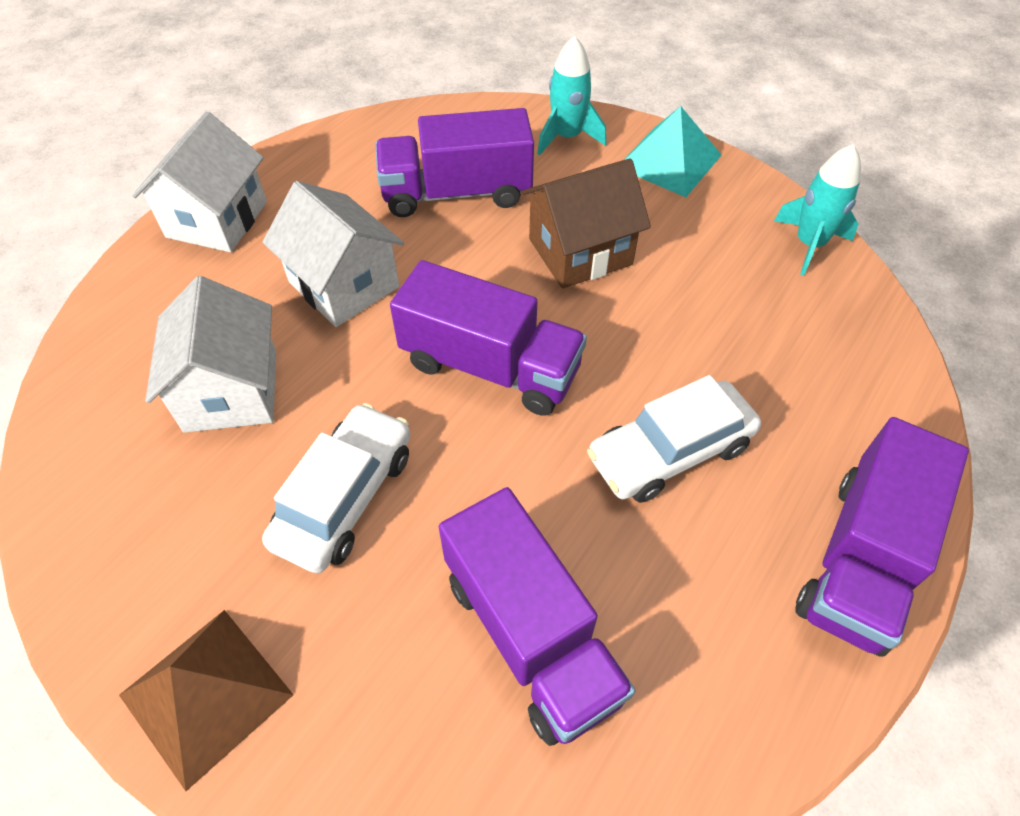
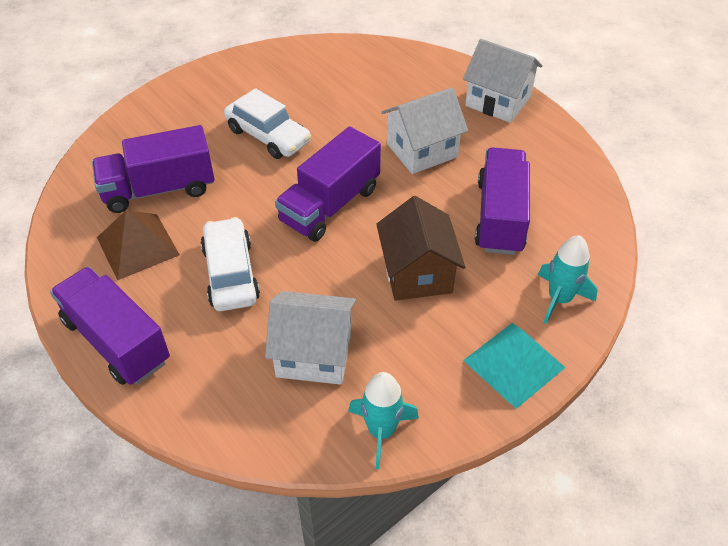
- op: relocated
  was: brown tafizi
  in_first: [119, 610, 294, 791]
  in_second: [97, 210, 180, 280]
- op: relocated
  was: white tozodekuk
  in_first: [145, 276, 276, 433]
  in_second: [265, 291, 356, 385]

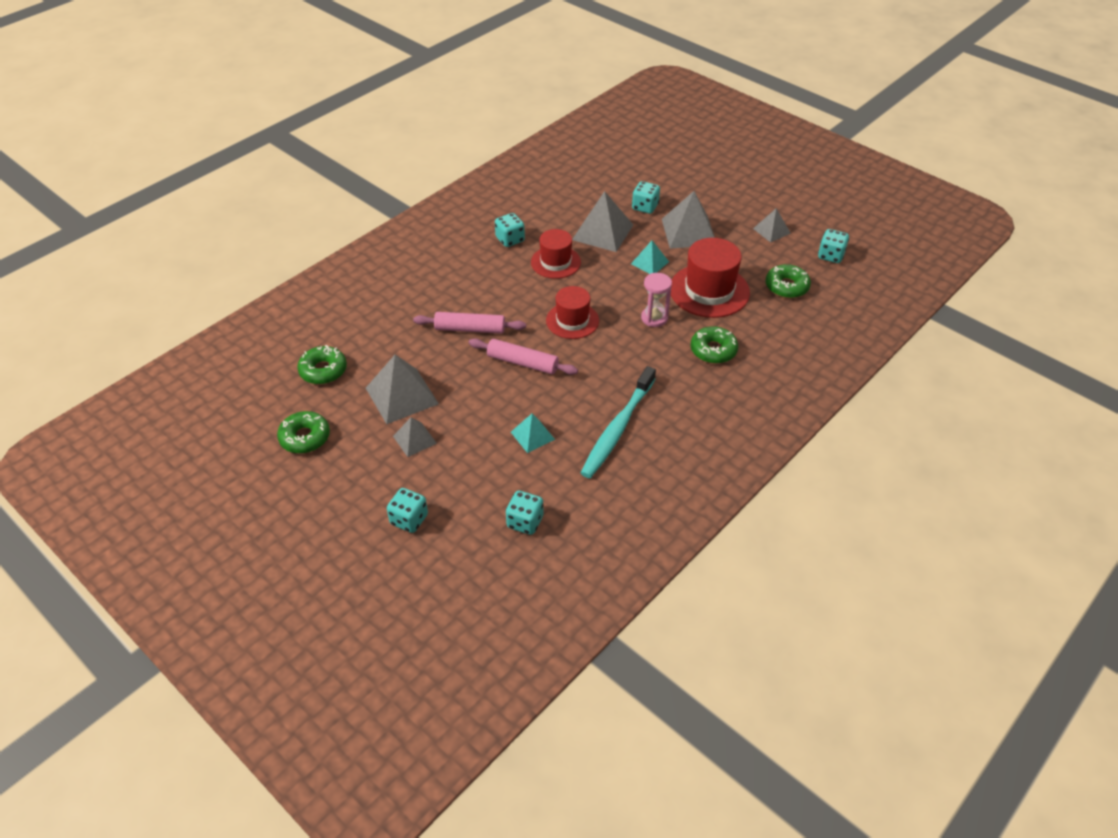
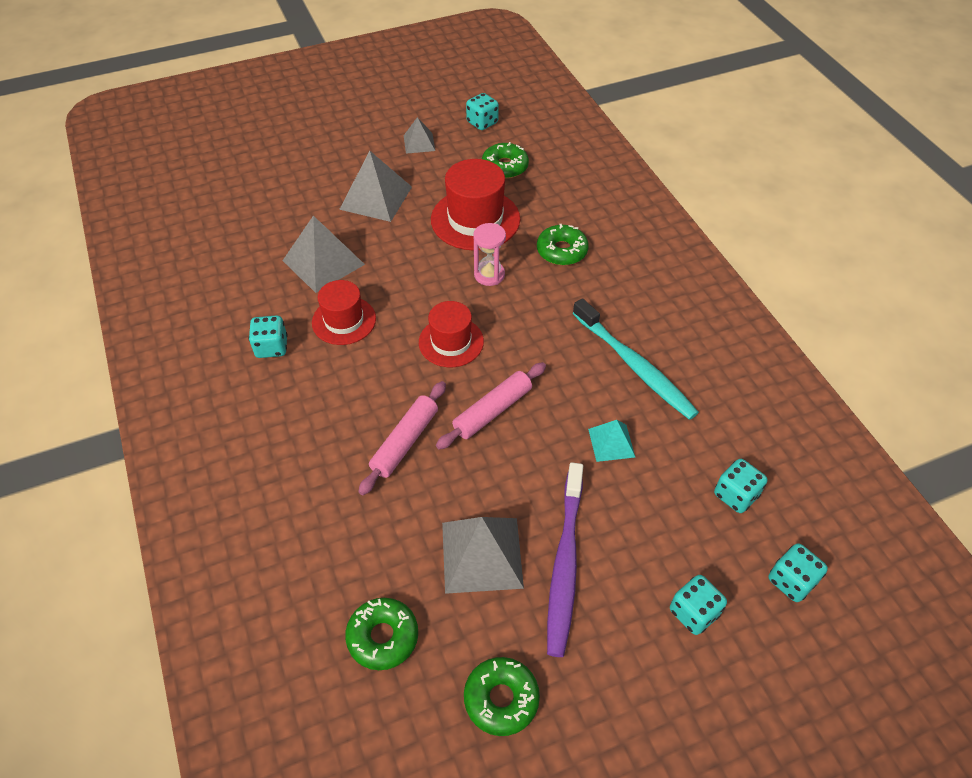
- op: exchanged
  was: grey tafizi
  now: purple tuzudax
  in_first: [393, 417, 437, 457]
  in_second: [547, 463, 583, 657]
- op: relocated
  was: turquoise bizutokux
  in_first: [632, 181, 660, 214]
  in_second: [769, 543, 828, 602]
- op: missing
  was: turquoise tafizi
  in_first: [631, 241, 669, 274]

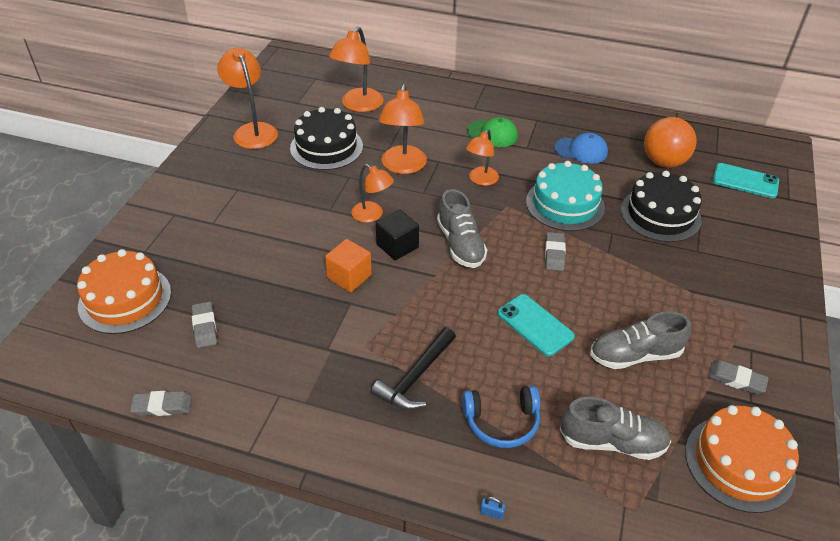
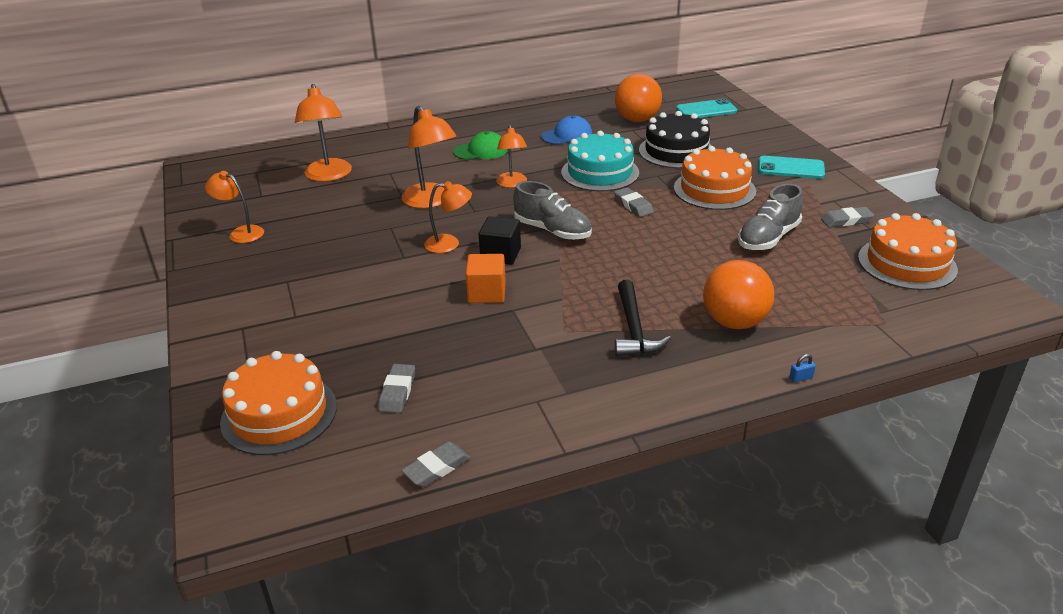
- op: size
  was: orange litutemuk
  in_first: [217, 48, 278, 149]
  in_second: [205, 171, 264, 243]
  ratio: 0.64
- op: spun
  was: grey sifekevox
  in_first: [192, 301, 217, 348]
  in_second: [378, 364, 415, 413]
  clockwise: 60
- op: appeared
  now: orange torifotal
  in_second: [674, 146, 756, 210]
- op: exchanged
  was: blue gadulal
  now: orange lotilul
  in_first: [462, 386, 540, 448]
  in_second: [703, 260, 774, 329]
- op: relocated
  was: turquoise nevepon
  in_first: [497, 294, 575, 356]
  in_second: [758, 156, 825, 179]
- op: missing
  was: black torifotal
  in_first: [290, 107, 363, 170]
- op: missing
  was: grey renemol
  in_first: [560, 397, 671, 460]

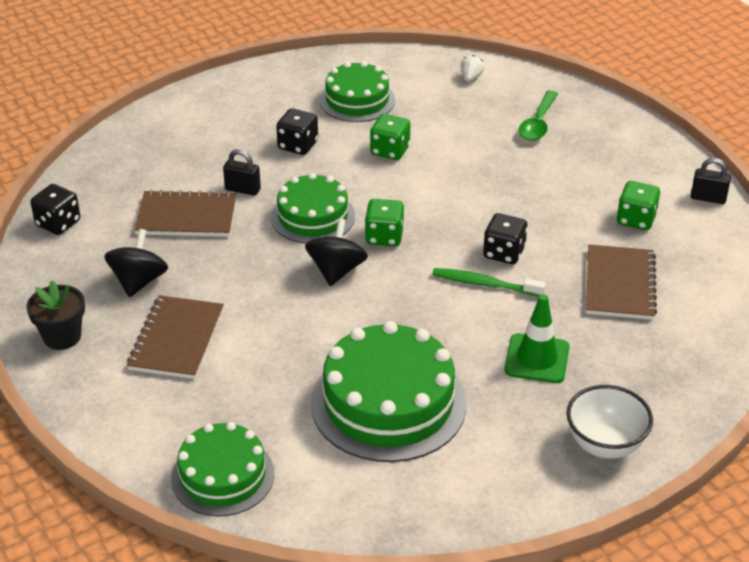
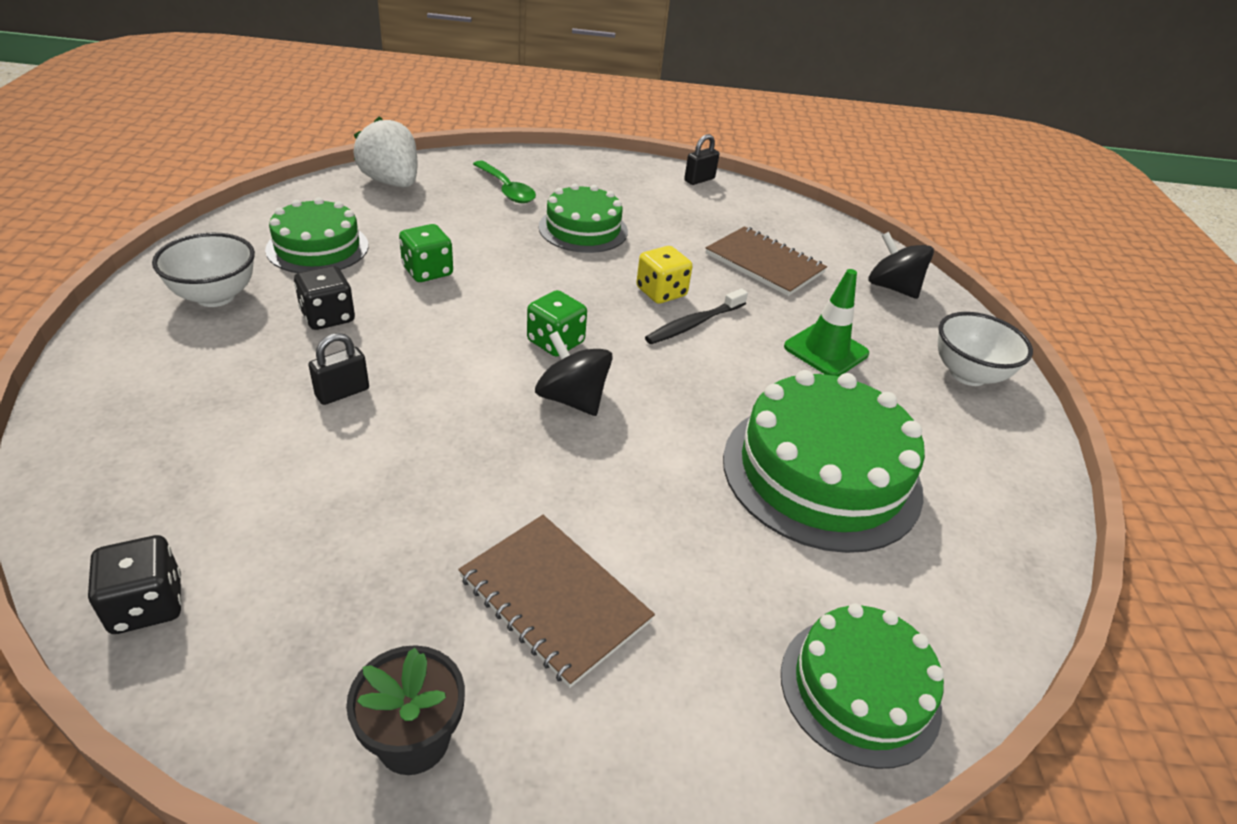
- op: appeared
  now: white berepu
  in_second: [152, 233, 255, 307]
- op: size
  was: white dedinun
  in_first: [461, 55, 484, 82]
  in_second: [353, 116, 418, 187]
  ratio: 2.28
- op: relocated
  was: green torifotal
  in_first: [271, 173, 355, 244]
  in_second: [539, 184, 628, 253]
- op: colour
  was: black bizutokux
  now: yellow bizutokux
  in_first: [483, 213, 528, 264]
  in_second: [636, 246, 692, 304]
- op: colour
  was: green tuzudax
  now: black tuzudax
  in_first: [432, 268, 546, 297]
  in_second: [645, 288, 748, 344]
- op: relocated
  was: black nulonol
  in_first: [104, 229, 168, 297]
  in_second: [868, 232, 934, 299]
- op: missing
  was: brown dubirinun
  in_first: [134, 190, 236, 237]
- op: missing
  was: green bizutokux
  in_first: [617, 181, 660, 230]

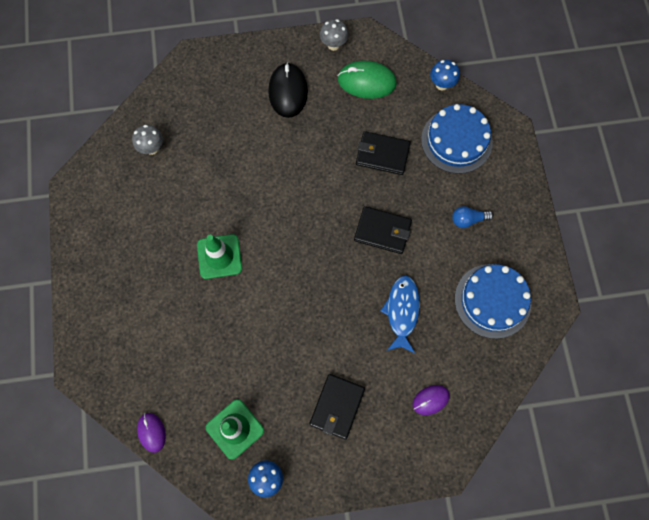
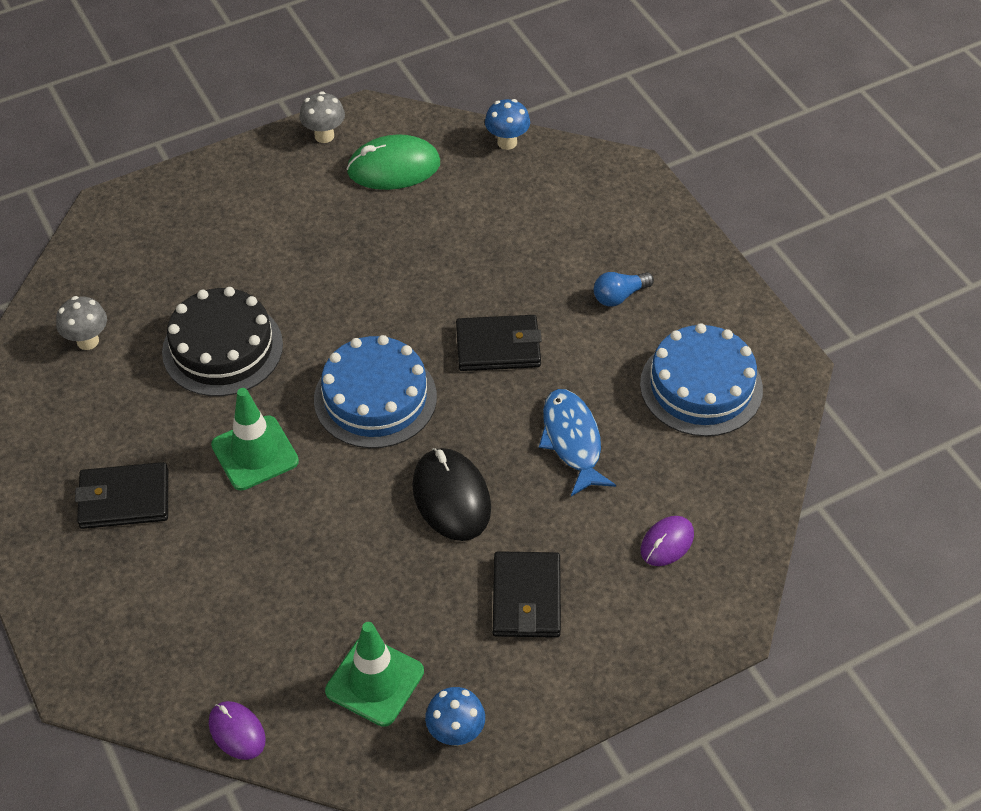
- op: relocated
  was: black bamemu
  in_first: [356, 131, 411, 175]
  in_second: [75, 462, 168, 529]
- op: appeared
  now: black torifotal
  in_second: [162, 287, 283, 396]
- op: relocated
  was: blue torifotal
  in_first: [421, 104, 493, 174]
  in_second: [314, 335, 437, 448]
- op: relocated
  was: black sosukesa
  in_first: [268, 62, 308, 118]
  in_second: [412, 448, 491, 541]

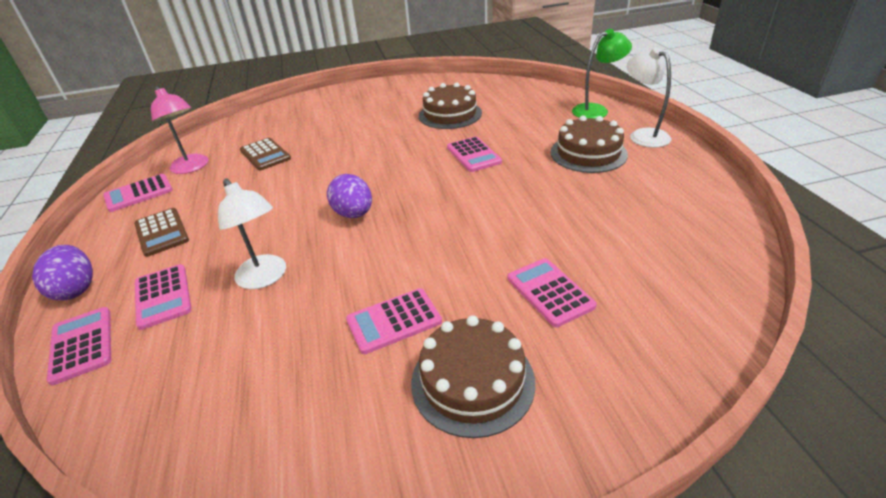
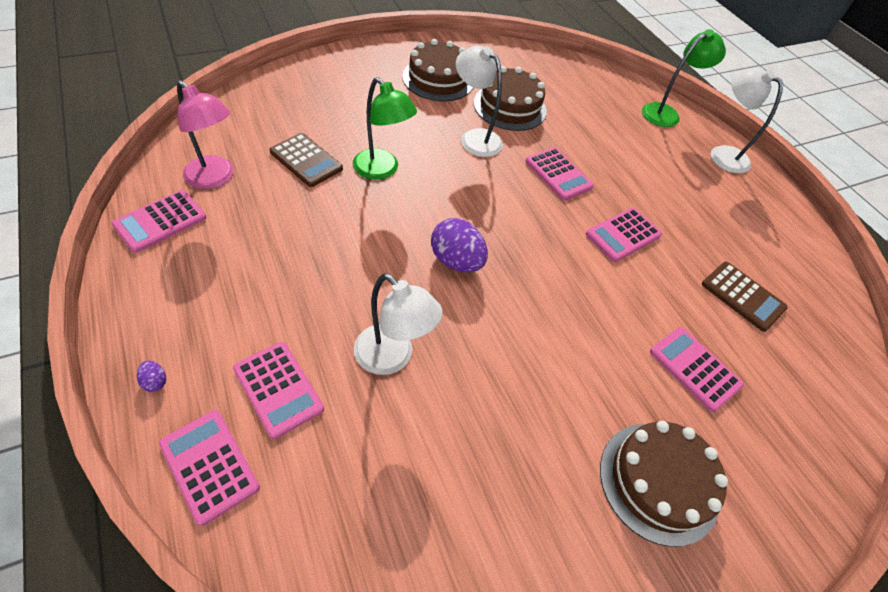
- op: size
  was: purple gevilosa
  in_first: [32, 245, 93, 301]
  in_second: [137, 360, 166, 392]
  ratio: 0.43
- op: appeared
  now: green litutemuk
  in_second: [353, 77, 417, 180]
- op: relocated
  was: brown torifotal
  in_first: [550, 116, 628, 173]
  in_second: [402, 39, 473, 101]
- op: appeared
  now: white litutemuk
  in_second: [456, 46, 503, 157]
- op: relocated
  was: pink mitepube
  in_first: [346, 288, 442, 354]
  in_second: [586, 208, 662, 262]
- op: relocated
  was: brown mitepube
  in_first: [134, 208, 189, 257]
  in_second: [702, 262, 788, 332]

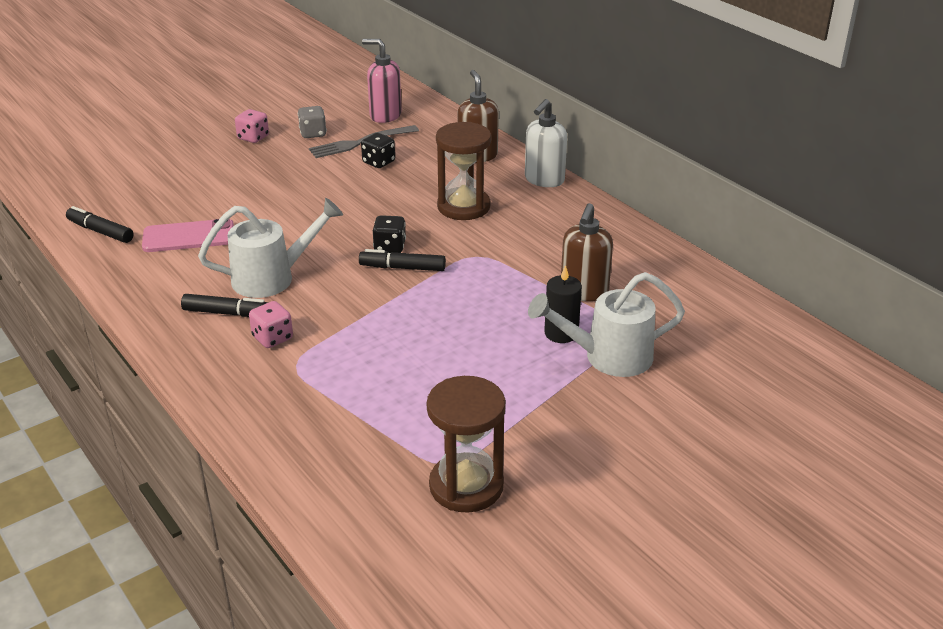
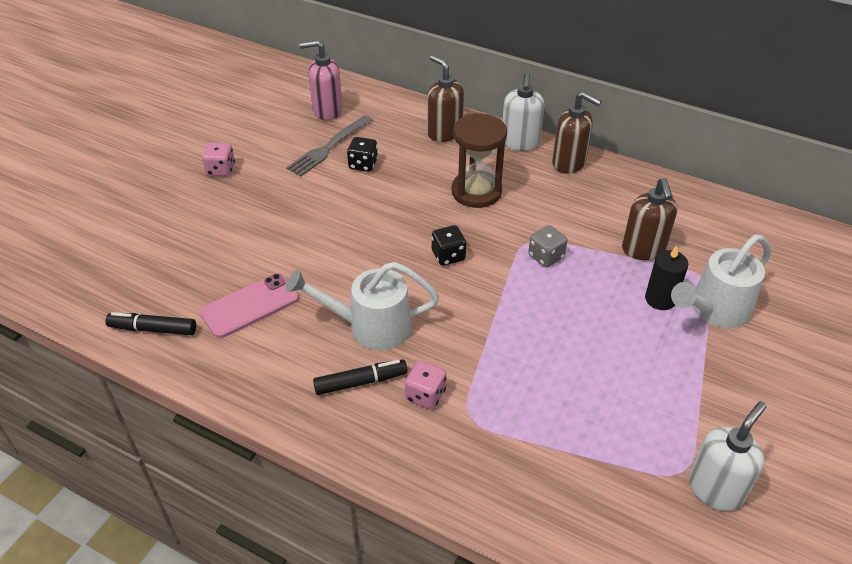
- op: spun
  was: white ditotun
  in_first: [198, 198, 343, 298]
  in_second: [286, 262, 439, 350]
  clockwise: -135
- op: relocated
  was: grey bizutokux
  in_first: [298, 106, 327, 138]
  in_second: [528, 225, 567, 267]
- op: appeared
  now: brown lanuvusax
  in_second: [552, 92, 602, 174]
- op: exchanged
  was: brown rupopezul
  now: white lanuvusax
  in_first: [427, 376, 506, 513]
  in_second: [689, 401, 767, 511]
- op: missing
  was: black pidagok
  in_first: [359, 249, 446, 271]

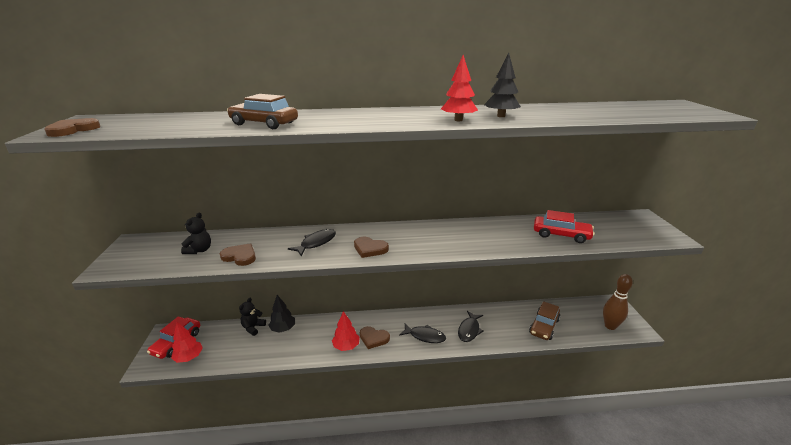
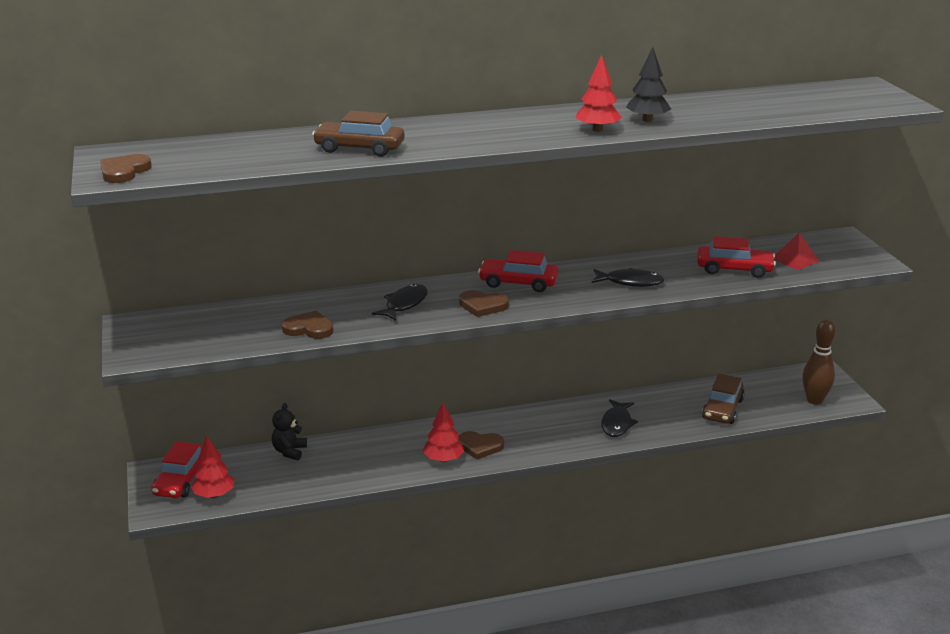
- op: appeared
  now: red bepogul
  in_second: [478, 250, 558, 292]
- op: relocated
  was: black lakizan
  in_first: [399, 324, 446, 343]
  in_second: [592, 268, 664, 287]
- op: appeared
  now: red tafizi
  in_second: [774, 233, 819, 270]
- op: missing
  was: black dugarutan
  in_first: [181, 212, 211, 254]
- op: missing
  was: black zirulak
  in_first: [268, 295, 295, 333]

